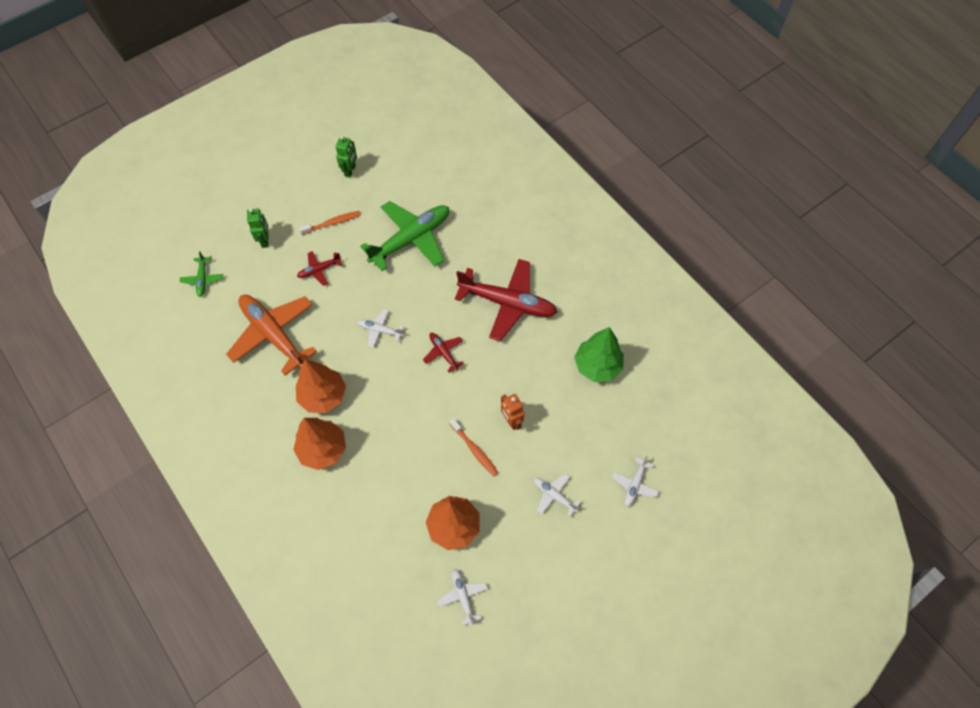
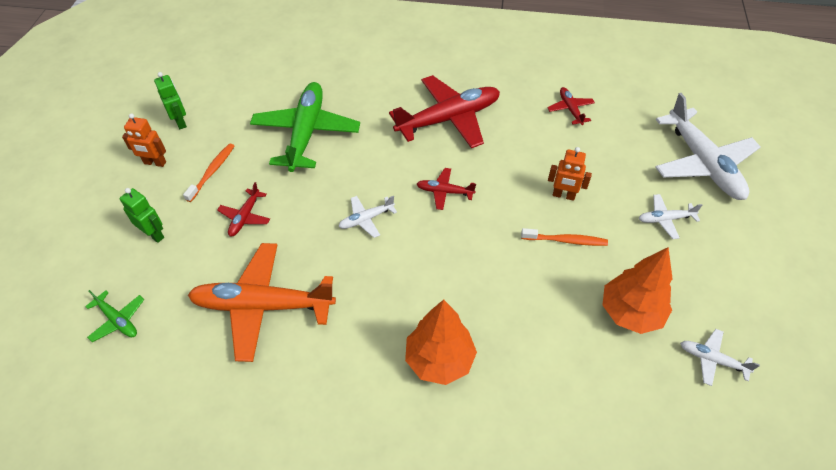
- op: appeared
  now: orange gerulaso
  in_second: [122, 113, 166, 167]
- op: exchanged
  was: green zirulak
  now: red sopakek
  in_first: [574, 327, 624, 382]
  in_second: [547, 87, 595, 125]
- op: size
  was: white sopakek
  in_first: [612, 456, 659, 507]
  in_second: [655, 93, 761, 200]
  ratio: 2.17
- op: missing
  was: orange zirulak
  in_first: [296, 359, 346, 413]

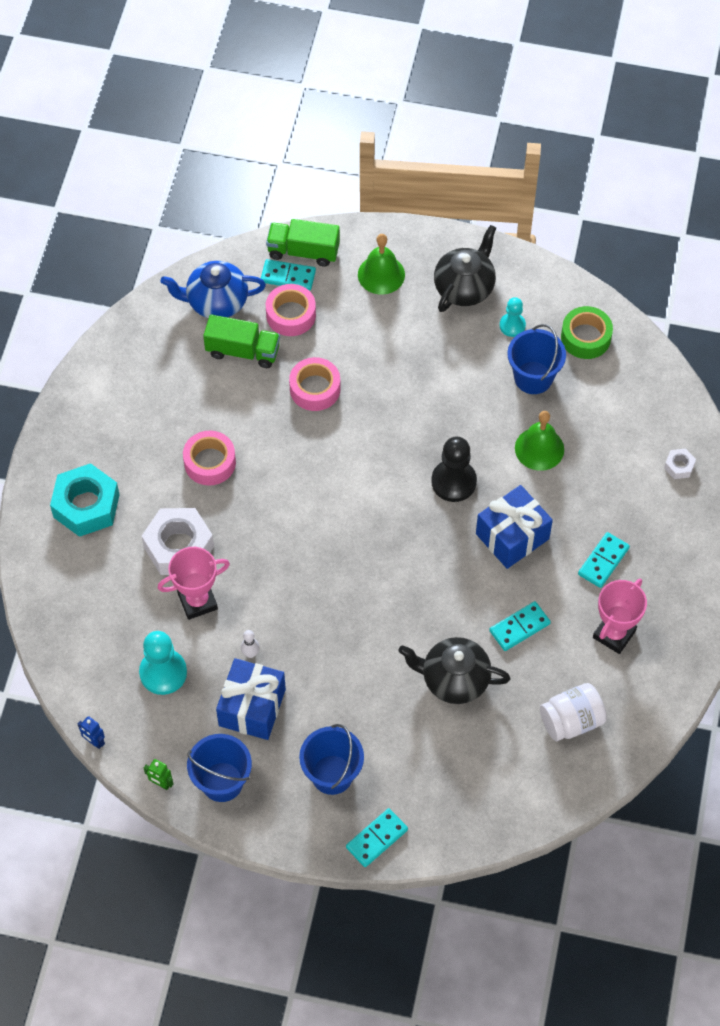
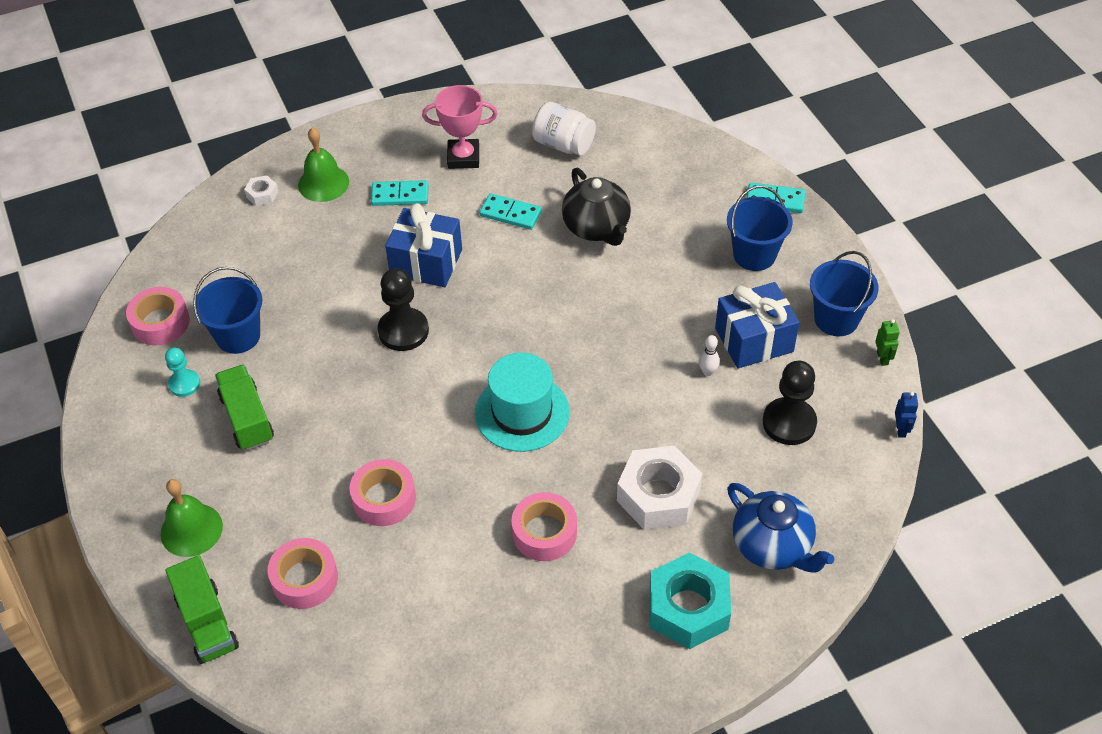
- op: colour
  was: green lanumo
  now: pink lanumo
  in_first: [561, 306, 613, 359]
  in_second: [126, 287, 190, 345]
- op: relocated
  was: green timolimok
  in_first: [203, 314, 280, 368]
  in_second: [215, 365, 274, 451]
- op: relocated
  was: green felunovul
  in_first: [515, 411, 564, 471]
  in_second: [298, 127, 349, 202]
- op: appeared
  now: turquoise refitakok
  in_second: [475, 352, 570, 452]
- op: relocated
  was: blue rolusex
  in_first: [160, 261, 266, 318]
  in_second: [727, 483, 835, 572]
- op: colour
  was: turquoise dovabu
  now: black dovabu
  in_first: [139, 631, 187, 695]
  in_second: [763, 361, 817, 445]
- op: missing
  was: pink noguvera
  in_first: [158, 547, 230, 620]
- op: missing
  was: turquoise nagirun
  in_first: [261, 259, 316, 290]
- op: missing
  was: black rolusex
  in_first: [434, 225, 496, 312]

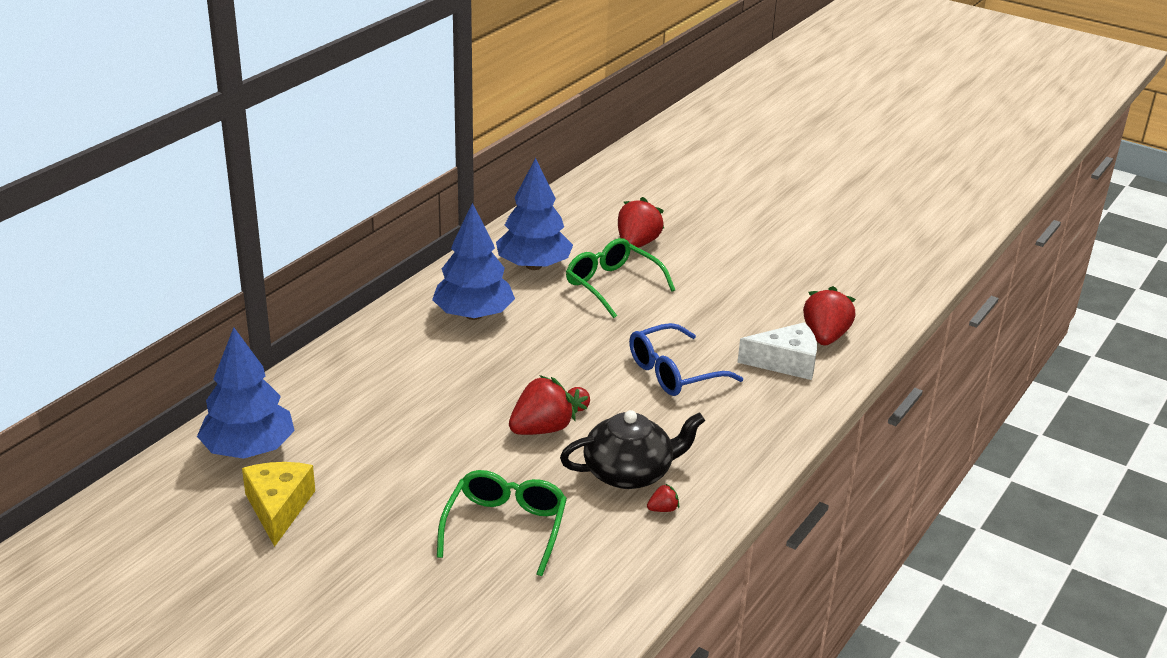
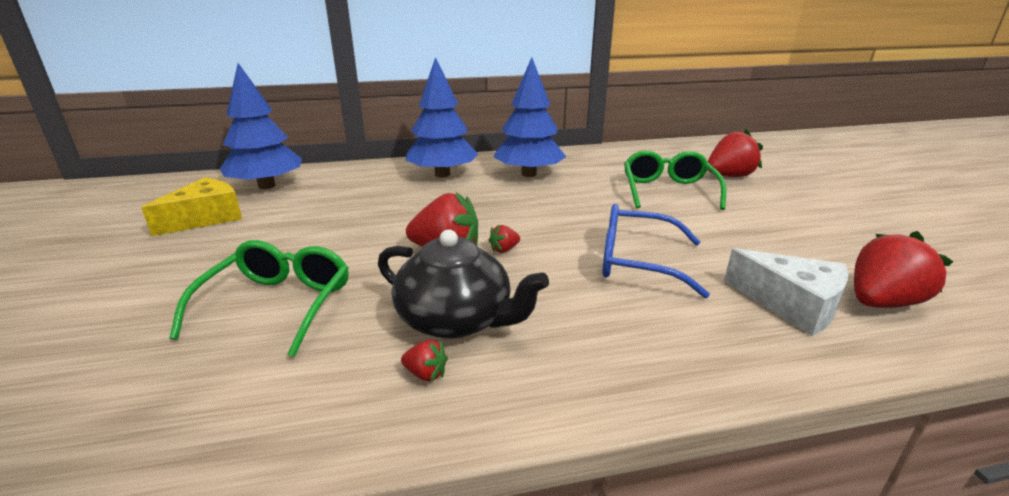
- op: spun
  was: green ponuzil
  in_first: [437, 470, 567, 576]
  in_second: [169, 240, 349, 357]
  clockwise: -45
- op: relocated
  was: blue zirulak
  in_first: [496, 158, 573, 270]
  in_second: [405, 57, 478, 178]

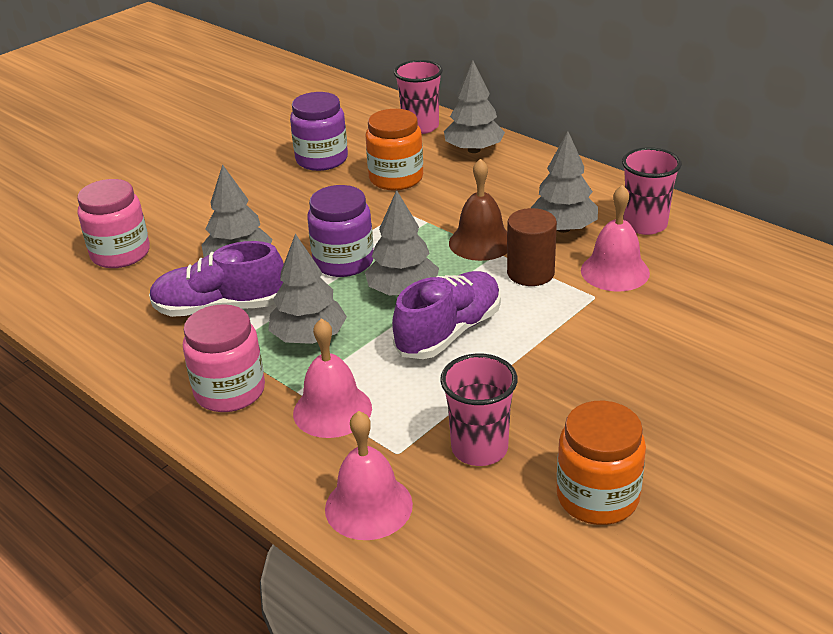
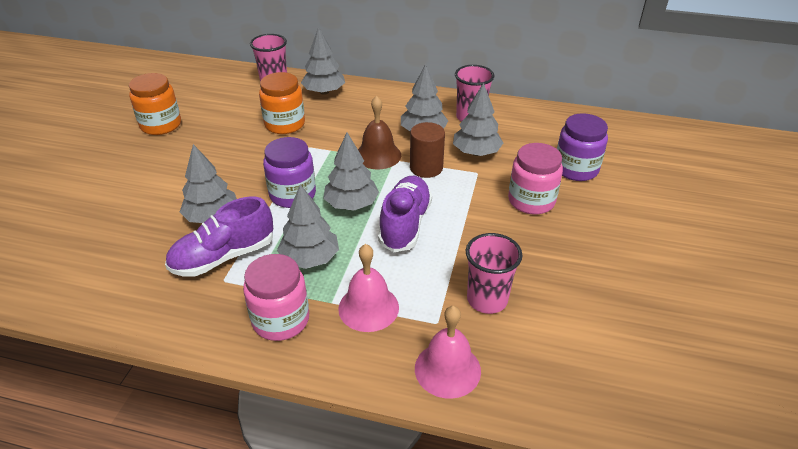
- op: relocated
  was: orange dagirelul
  in_first: [557, 401, 646, 525]
  in_second: [129, 73, 181, 135]
- op: exchanged
  was: pink felunovul
  now: grey zirulak
  in_first: [581, 185, 650, 292]
  in_second: [453, 83, 503, 156]
- op: relocated
  was: pink dagirelul
  in_first: [77, 179, 150, 268]
  in_second: [508, 143, 563, 214]
- op: relocated
  was: purple dagirelul
  in_first: [290, 92, 348, 171]
  in_second: [557, 113, 608, 181]

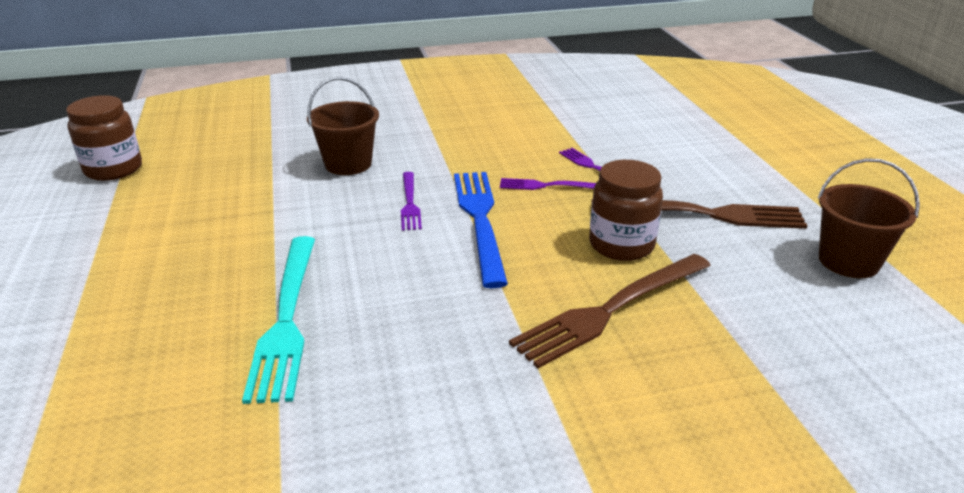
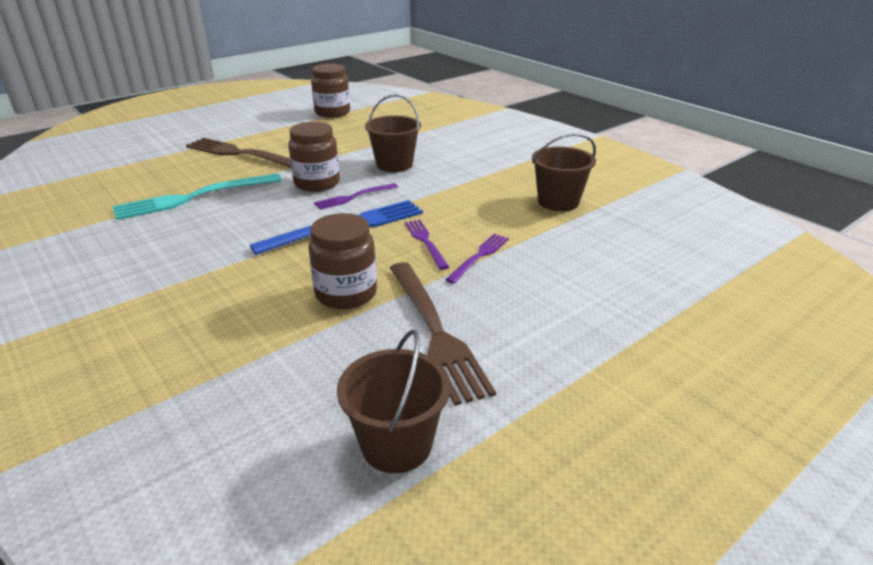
- op: relocated
  was: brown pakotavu
  in_first: [509, 254, 711, 368]
  in_second: [186, 138, 291, 168]
- op: appeared
  now: brown dagirelul
  in_second: [288, 122, 340, 192]
- op: appeared
  now: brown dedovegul
  in_second: [532, 133, 596, 211]

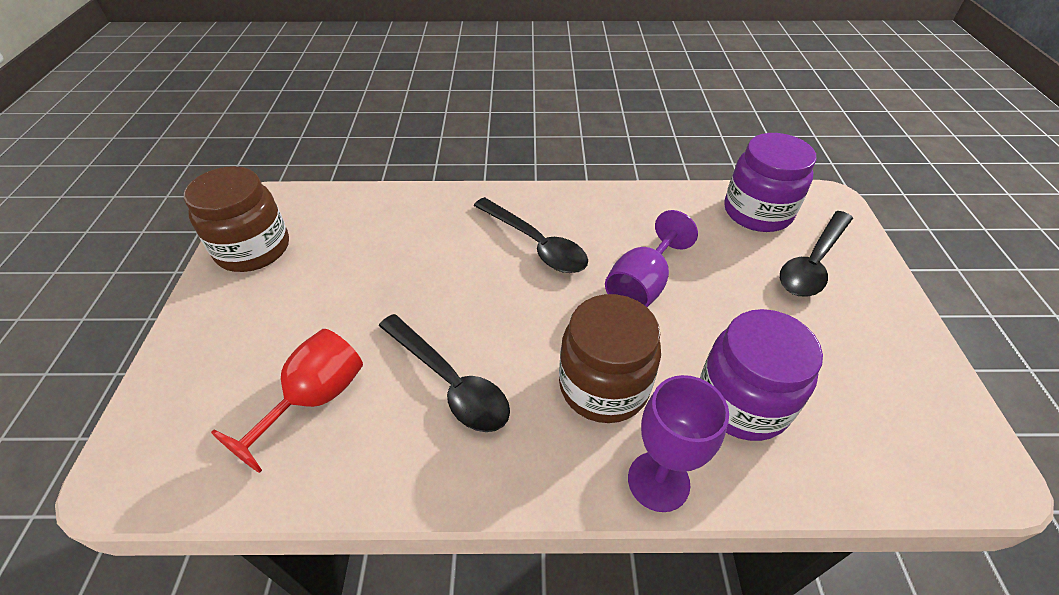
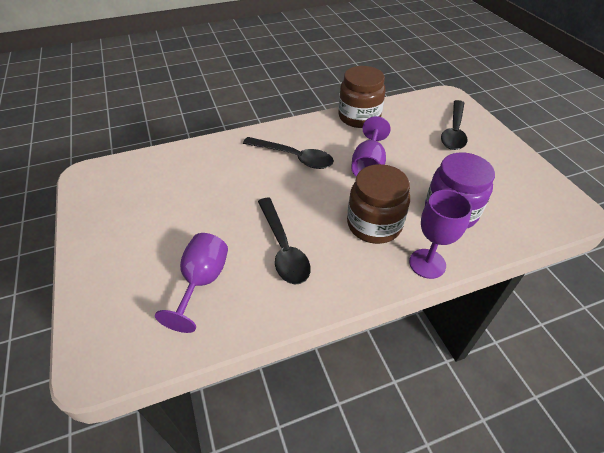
- op: colour
  was: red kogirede
  now: purple kogirede
  in_first: [211, 329, 363, 473]
  in_second: [155, 233, 228, 333]
- op: spun
  was: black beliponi
  in_first: [379, 314, 510, 432]
  in_second: [258, 198, 311, 284]
  clockwise: 45
- op: relocated
  was: brown dagirelul
  in_first: [184, 166, 289, 272]
  in_second: [338, 66, 385, 128]
- op: missing
  was: purple dagirelul
  in_first: [724, 133, 817, 232]

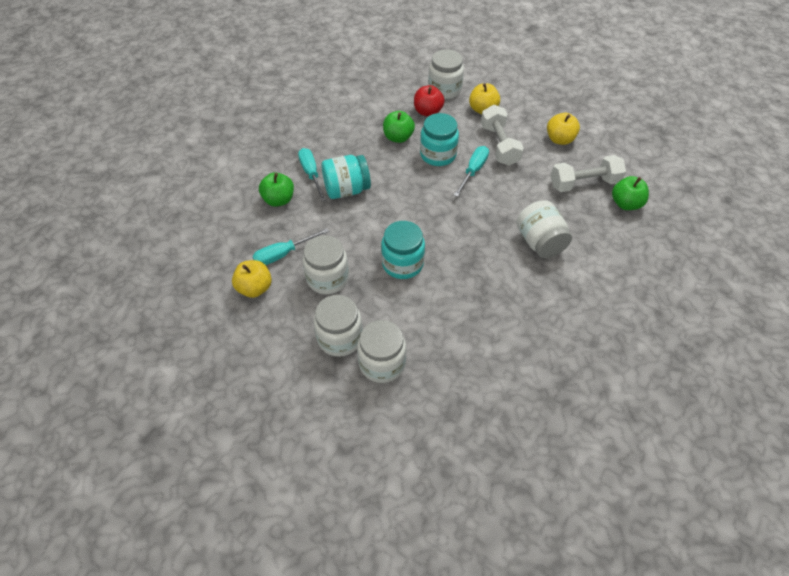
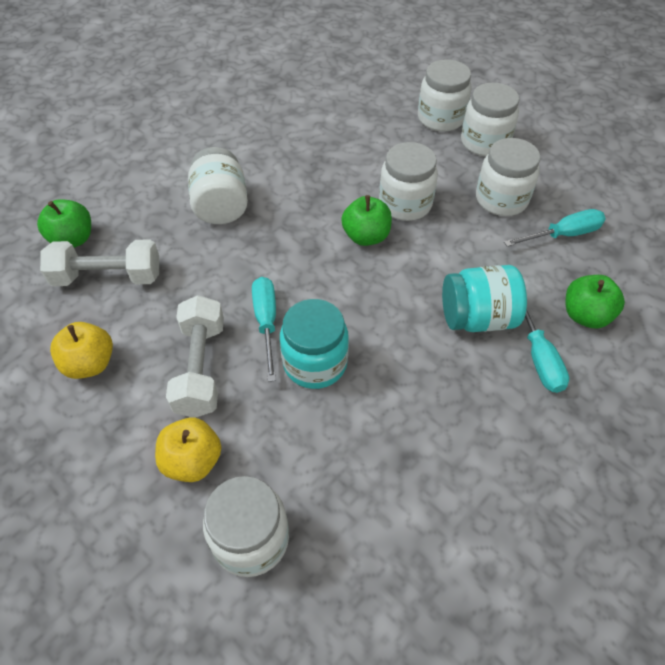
- op: spun
  was: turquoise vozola
  in_first: [454, 146, 489, 197]
  in_second: [252, 277, 276, 382]
  clockwise: 135
- op: relocated
  was: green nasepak
  in_first: [383, 111, 415, 143]
  in_second: [341, 195, 392, 246]
- op: colour
  was: turquoise dagirelul
  now: white dagirelul
  in_first: [381, 221, 425, 279]
  in_second: [379, 142, 438, 221]
- op: missing
  was: yellow nasepak
  in_first: [232, 260, 272, 298]
- op: missing
  was: red nasepak
  in_first: [414, 85, 445, 117]

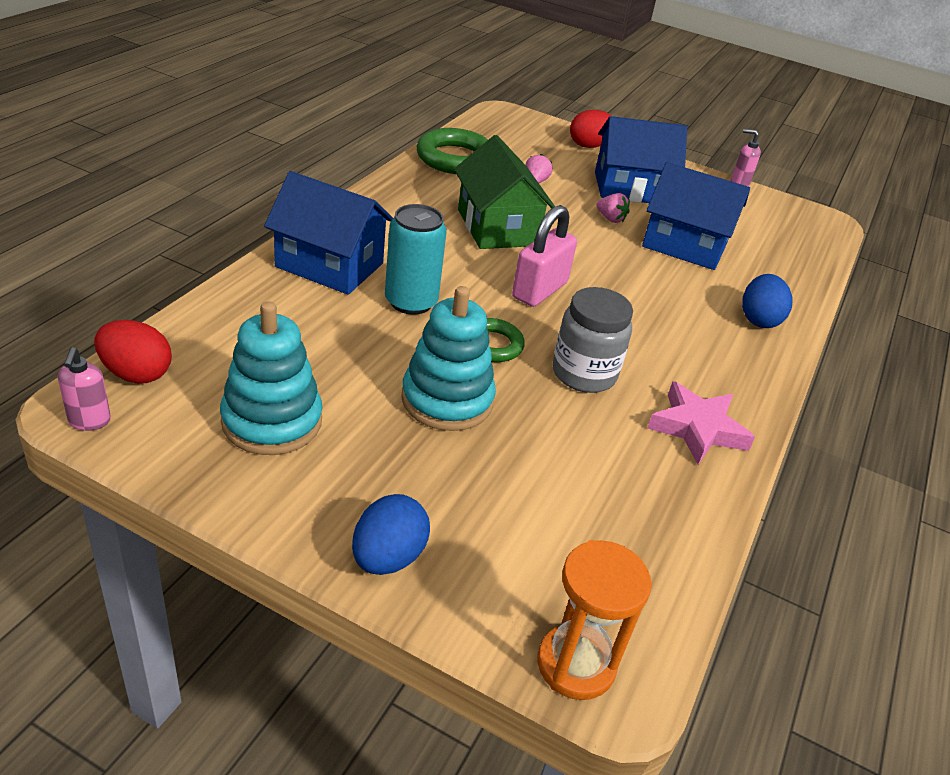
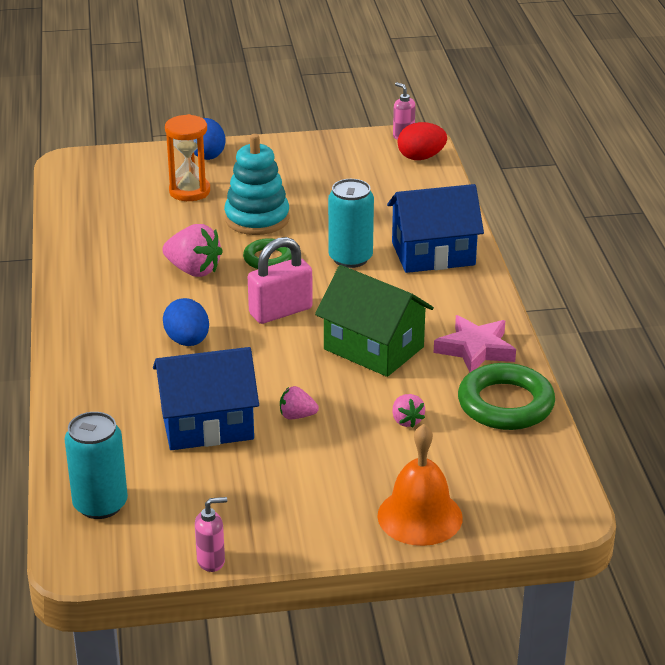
- op: appeared
  now: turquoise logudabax
  in_second: [65, 412, 128, 519]
- op: exchanged
  was: grey dagirelul
  now: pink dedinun
  in_first: [553, 287, 633, 393]
  in_second: [162, 224, 223, 277]
- op: relocated
  was: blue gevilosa
  in_first: [742, 274, 792, 328]
  in_second: [163, 298, 209, 346]
- op: relocated
  was: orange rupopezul
  in_first: [537, 540, 652, 700]
  in_second: [165, 114, 210, 201]
- op: spun
  was: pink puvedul
  in_first: [512, 205, 577, 307]
  in_second: [248, 237, 313, 324]
  clockwise: 60
- op: exchanged
  was: red gevilosa
  now: orange felunovul
  in_first: [570, 110, 611, 148]
  in_second: [377, 424, 463, 546]
- op: relocated
  was: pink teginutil
  in_first: [647, 381, 755, 464]
  in_second: [434, 315, 516, 372]
- op: missing
  was: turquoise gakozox
  in_first: [220, 301, 322, 455]
- op: missing
  was: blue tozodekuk
  in_first: [595, 116, 687, 203]

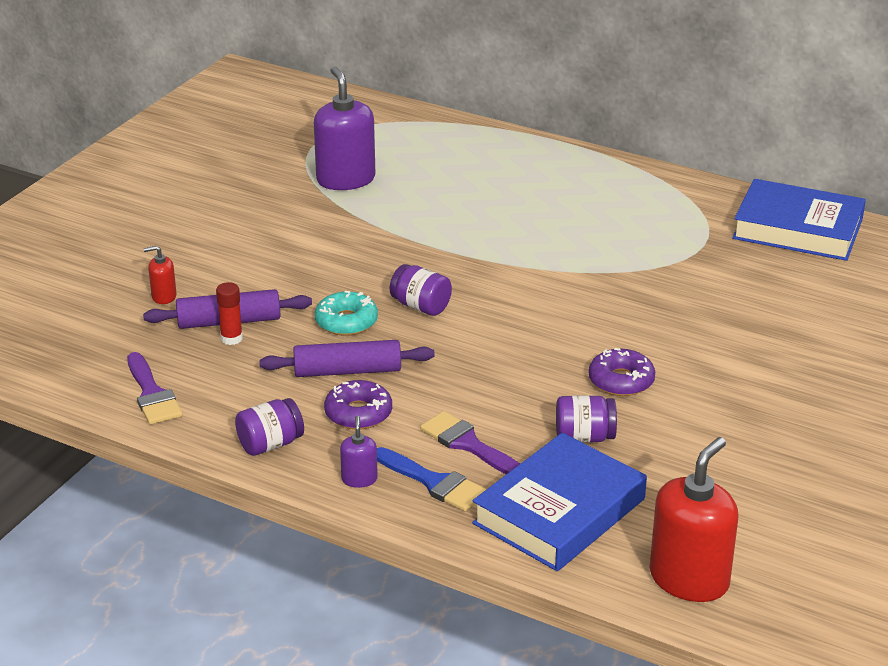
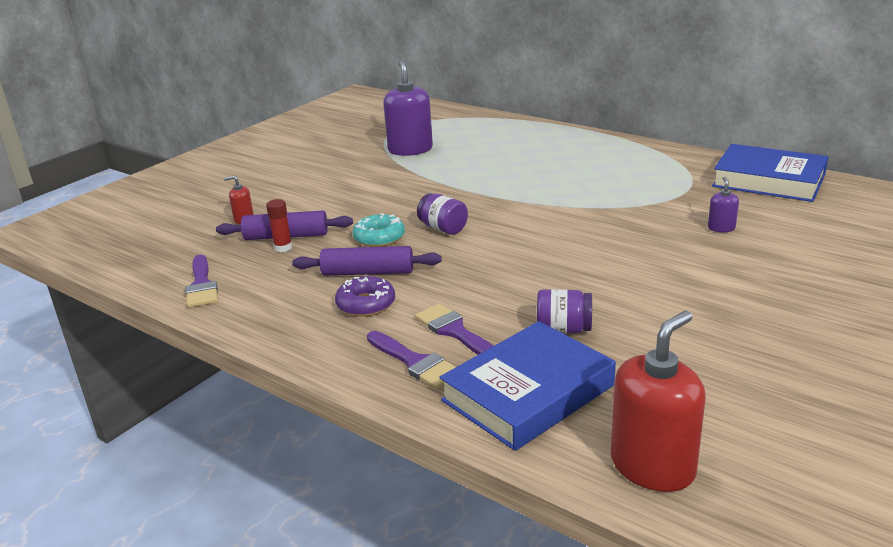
- op: colour
  was: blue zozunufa
  now: purple zozunufa
  in_first: [377, 447, 486, 511]
  in_second: [367, 331, 456, 389]
- op: relocated
  was: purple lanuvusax
  in_first: [340, 416, 378, 488]
  in_second: [708, 177, 739, 232]
- op: missing
  was: purple dagirelul
  in_first: [235, 398, 304, 456]
- op: missing
  was: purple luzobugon
  in_first: [589, 348, 655, 396]

